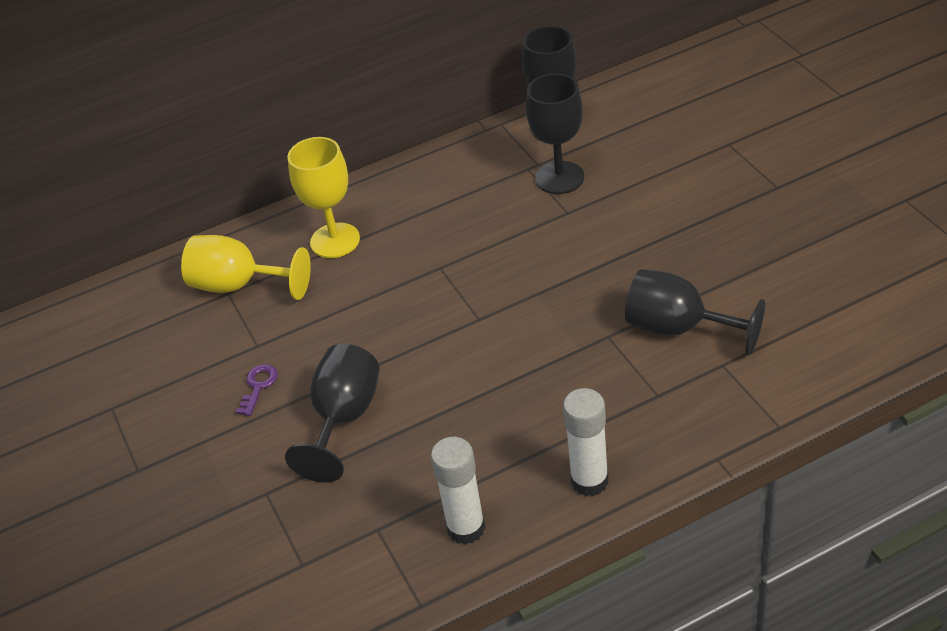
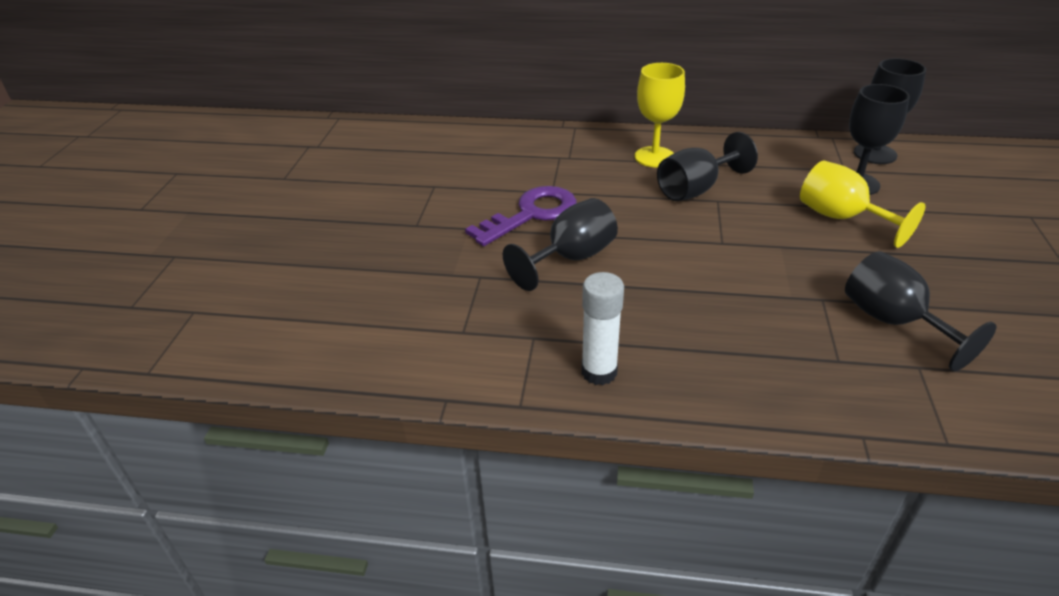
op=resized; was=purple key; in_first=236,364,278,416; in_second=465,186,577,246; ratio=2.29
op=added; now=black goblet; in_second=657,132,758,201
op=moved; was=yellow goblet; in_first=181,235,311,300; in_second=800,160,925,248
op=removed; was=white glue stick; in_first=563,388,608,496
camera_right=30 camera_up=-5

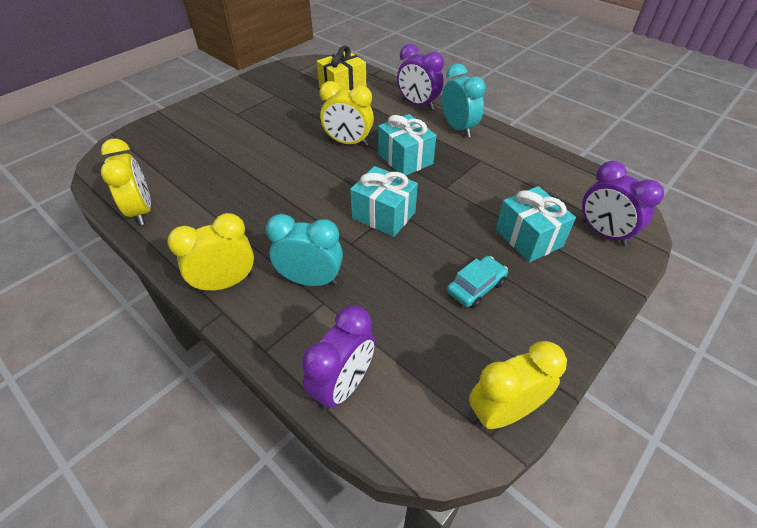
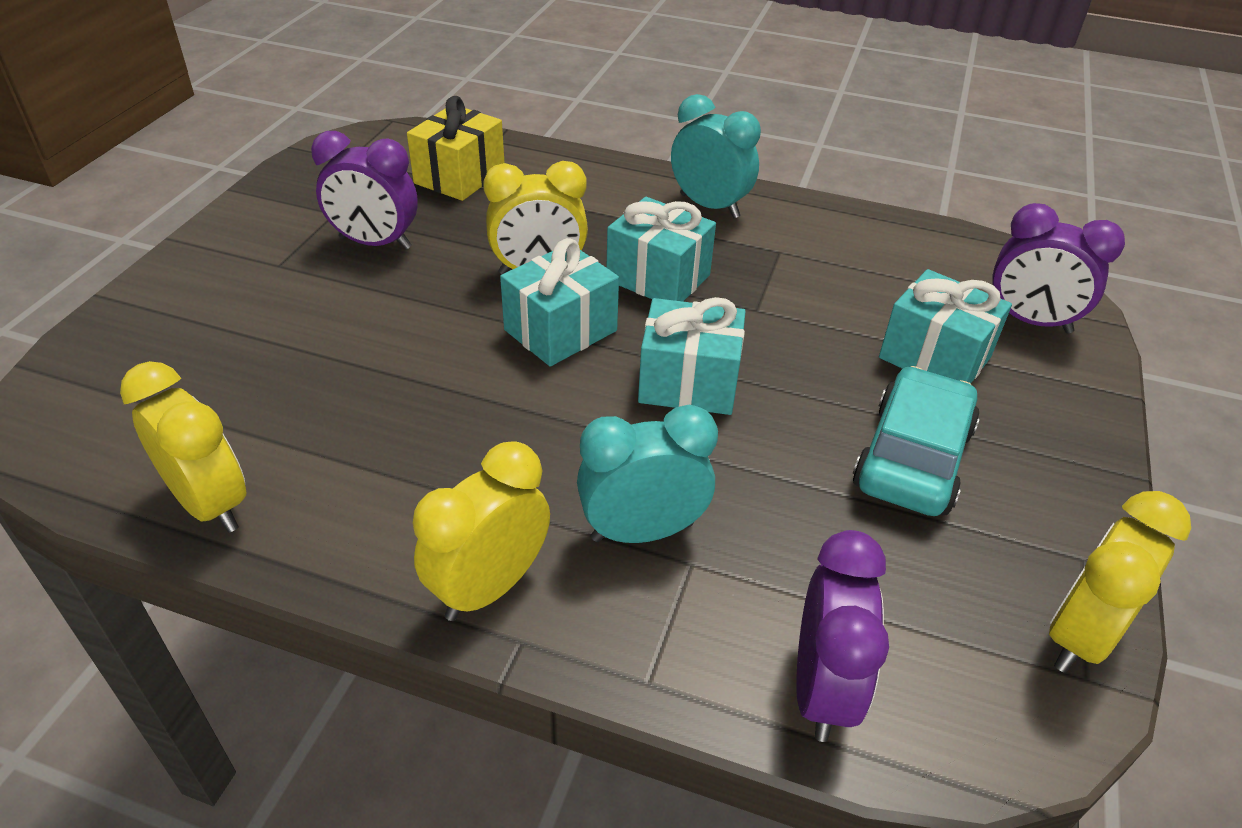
op=moved; was=purple clock; in_first=397,44,444,110; in_second=311,131,418,250
op=added; now=turquoise gift; in_second=500,238,619,366
op=resized; was=turquoise car; in_first=447,256,508,309; in_second=853,366,980,516; ratio=1.61
camera_right=-25 camera_up=-5

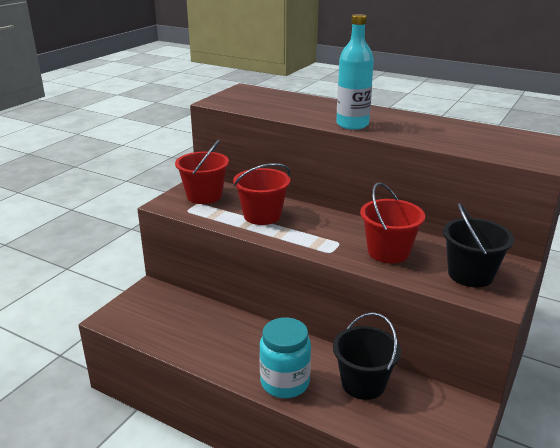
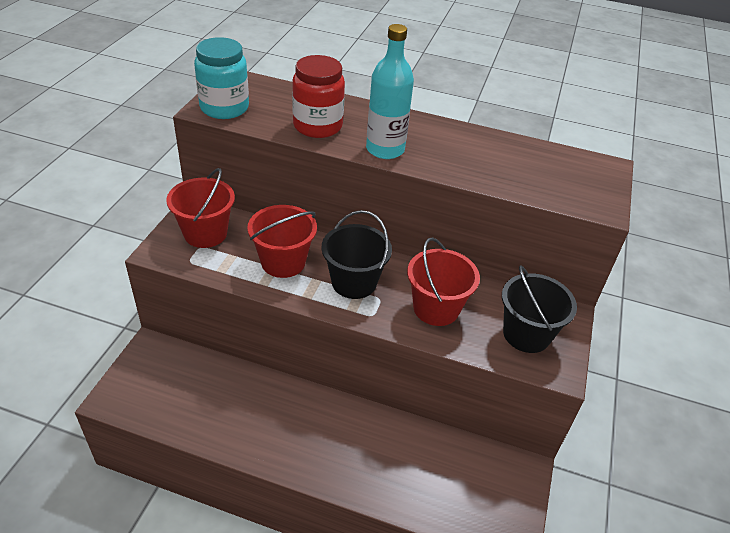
op=moved; was=turquoise jar; in_first=260,317,311,398; in_second=194,37,249,119
op=added; now=red jar; in_second=292,55,345,138
op=moved; was=black bucket; in_first=333,312,401,400; in_second=322,210,392,299
camera_right=-15 camera_up=15

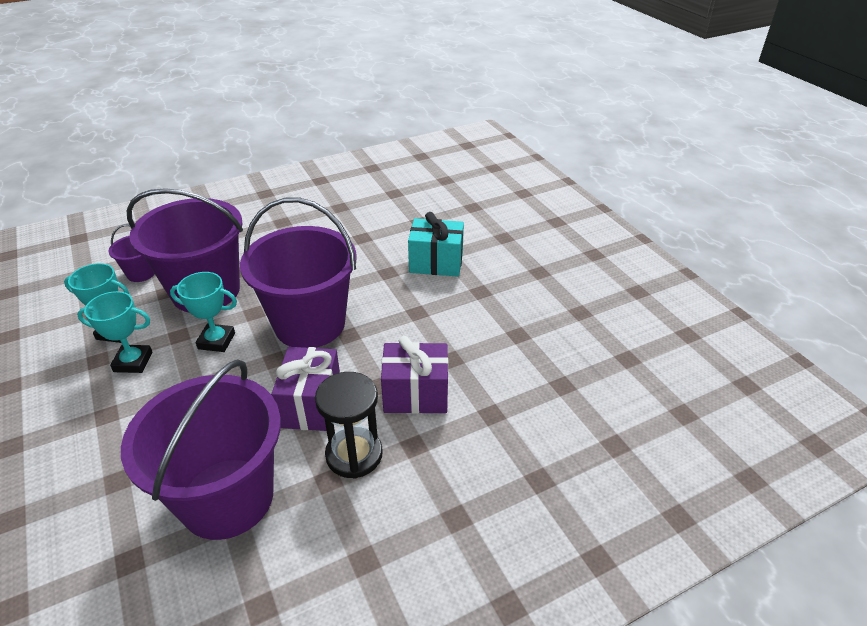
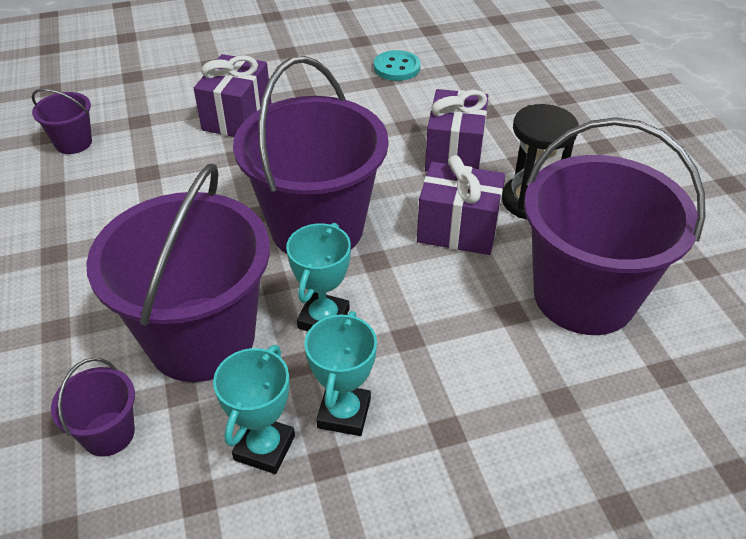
op=added; now=purple bucket; in_second=32,89,92,154
op=recoloured; was=turquoise gift; now=purple gift; in_first=408,212,464,277; in_second=194,54,272,137
op=added; now=turquoise button; in_second=374,50,420,81
camera_right=-80 camera_up=5

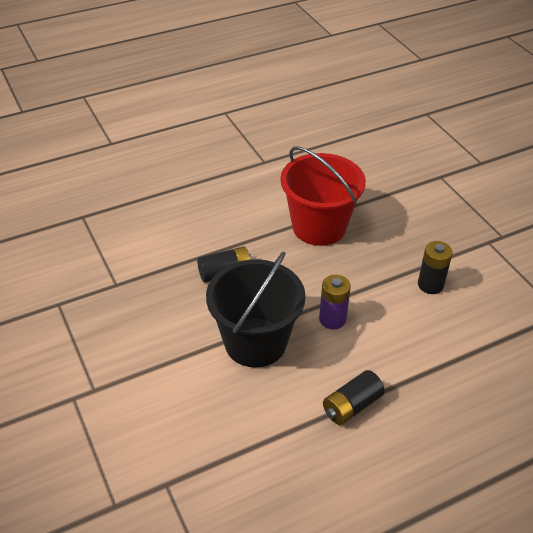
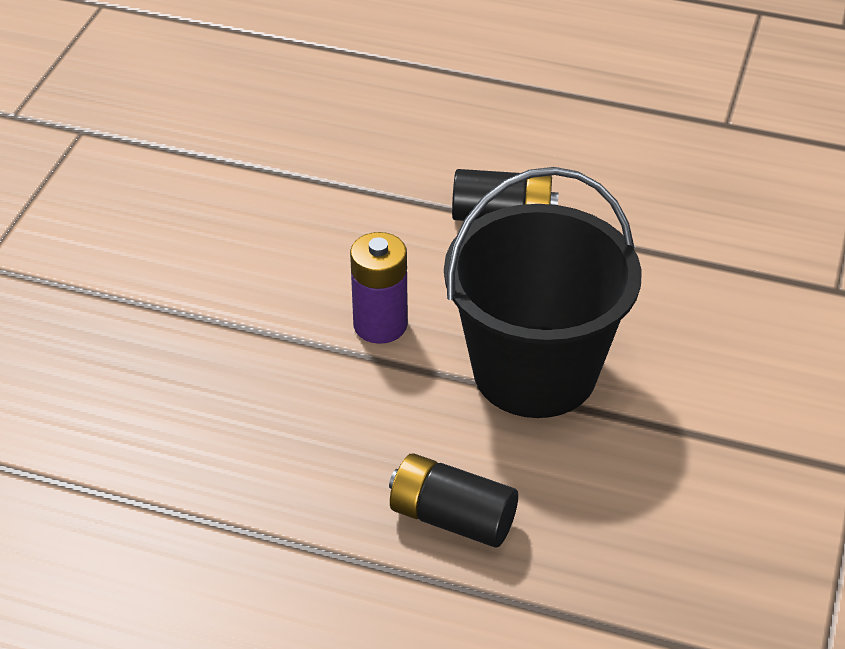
op=removed; was=red bucket; in_first=280,146,366,246
op=removed; was=black battery; in_first=418,241,453,294
camera_right=-135 camera_up=0

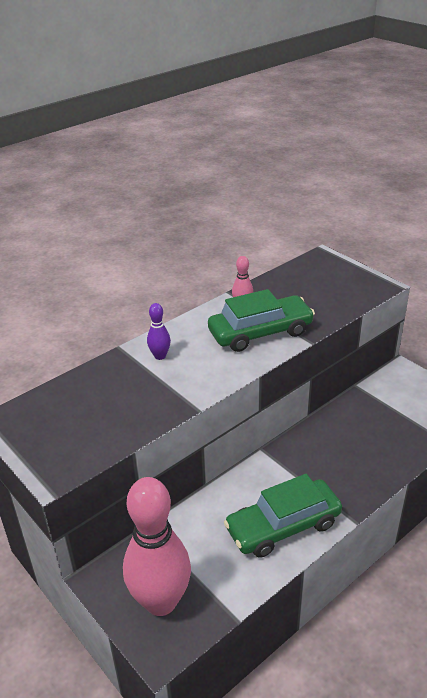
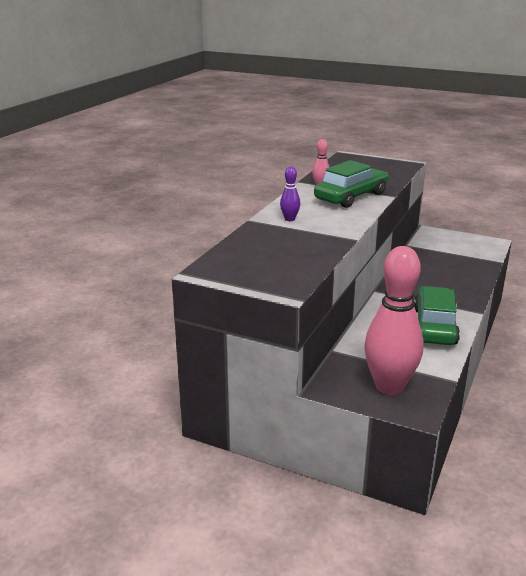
op=turned; was=green car; in_first=224,474,342,558; in_second=414,286,460,345; clockwise=150
camera_right=-25 camera_up=-10

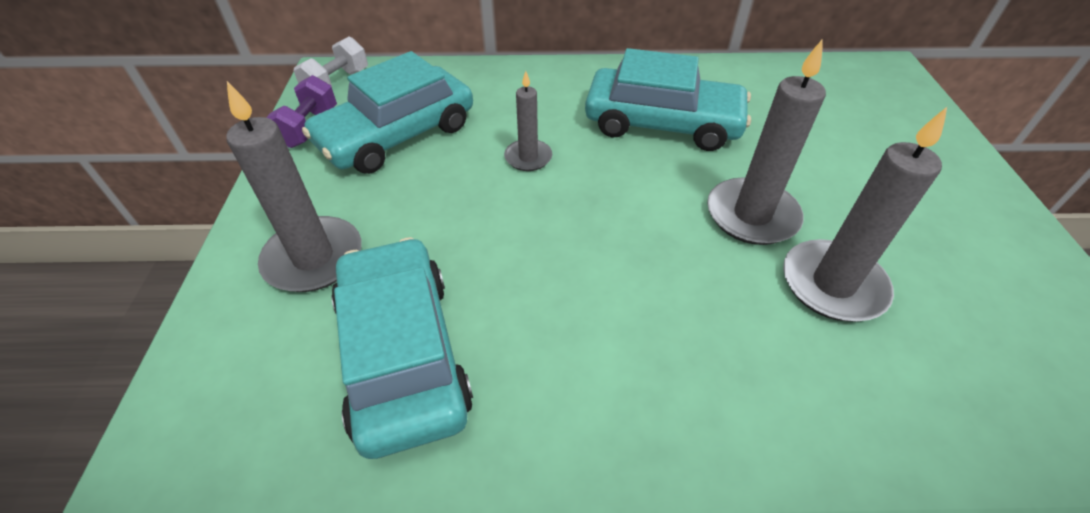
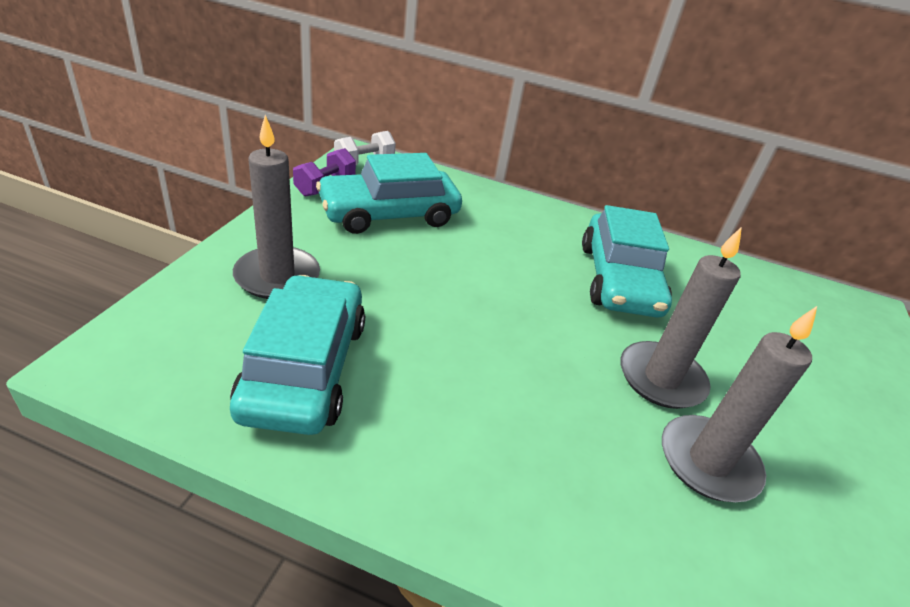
op=turned; was=turquoise car; in_first=585,48,751,151; in_second=582,205,672,318; clockwise=60
op=removed; was=grey candle; in_first=504,71,552,171
camera_right=15 camera_up=-10

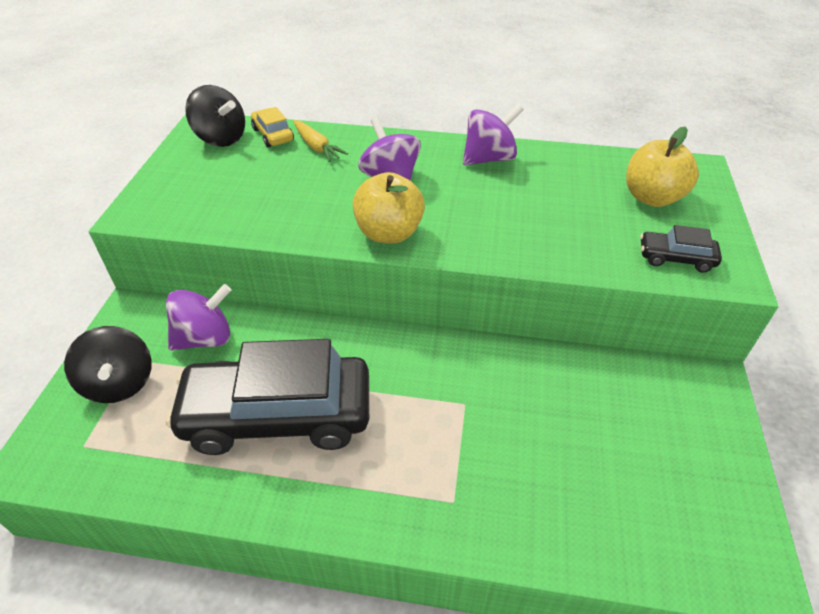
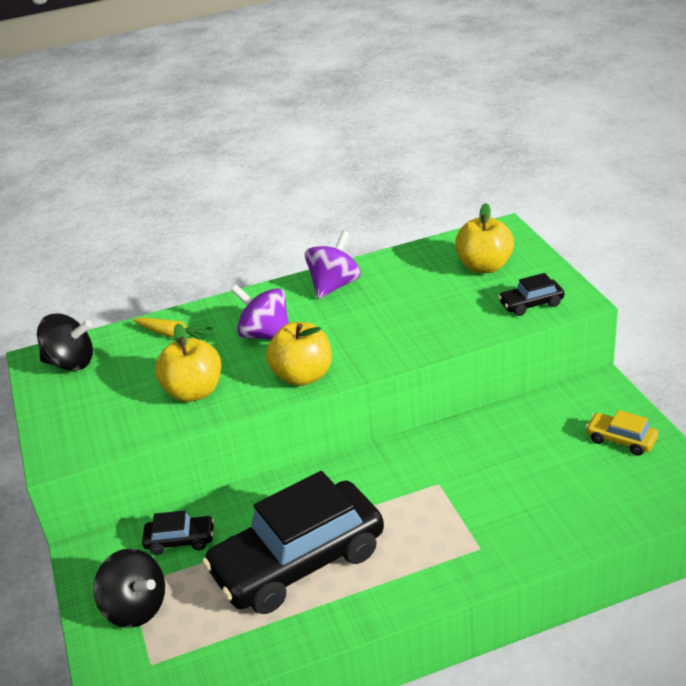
op=replaced; was=purple spinning top; now=black car; in_first=166,284,231,351; in_second=142,510,214,555
op=added; now=yellow apple; in_second=155,323,221,402
op=moved; was=yellow car; in_first=251,107,294,147; in_second=586,410,658,456
camera_right=-25 camera_up=-10

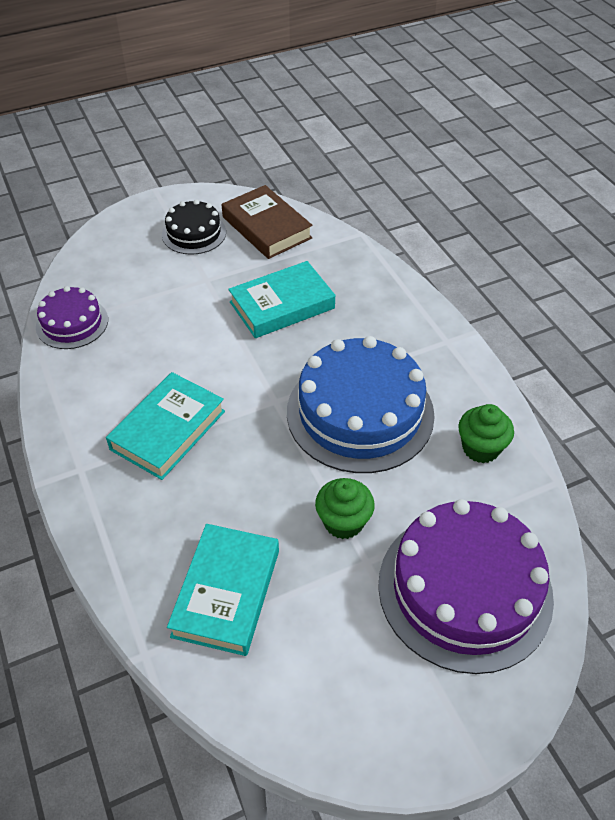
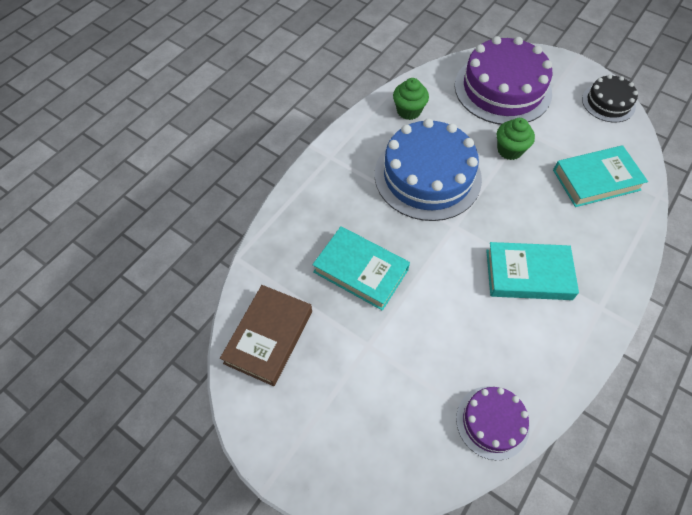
op=moved; was=black cake; in_first=162,199,226,255; in_second=582,74,638,122
camera_right=-120 camera_up=10

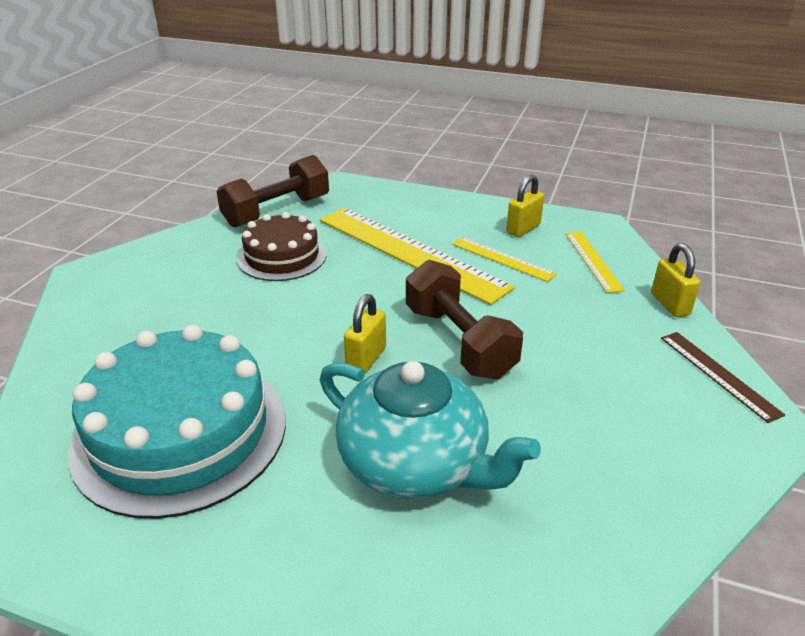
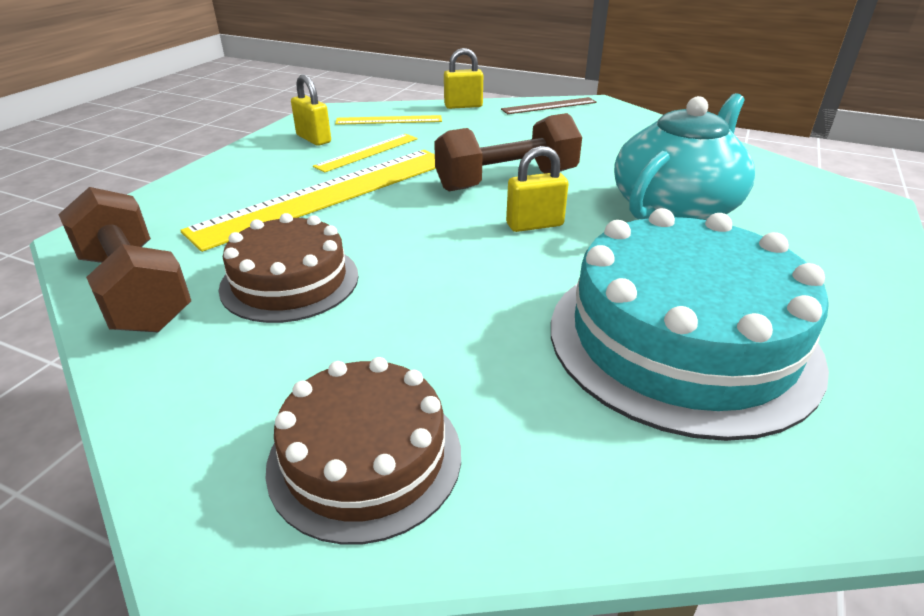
op=added; now=brown cake; in_second=265,357,461,545
op=turned; was=yellow padlock; in_first=344,294,386,374; in_second=506,146,569,232; clockwise=-45
camera_right=-85 camera_up=0

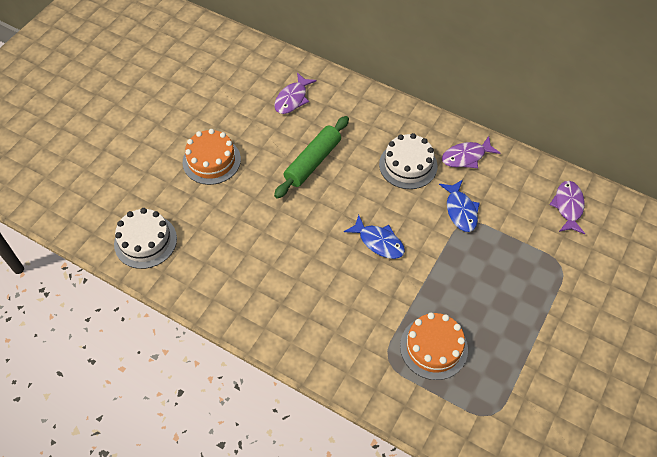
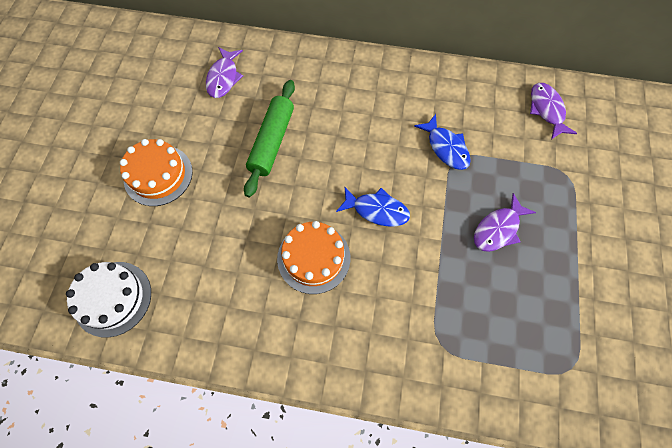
op=moved; was=orange cake; in_first=400,313,468,380; in_second=277,221,350,294
op=moved; was=purple fish; in_first=442,136,500,168; in_second=474,193,536,252
op=removed; was=white cake; in_first=379,133,437,189
camera_right=-20 camera_up=10

